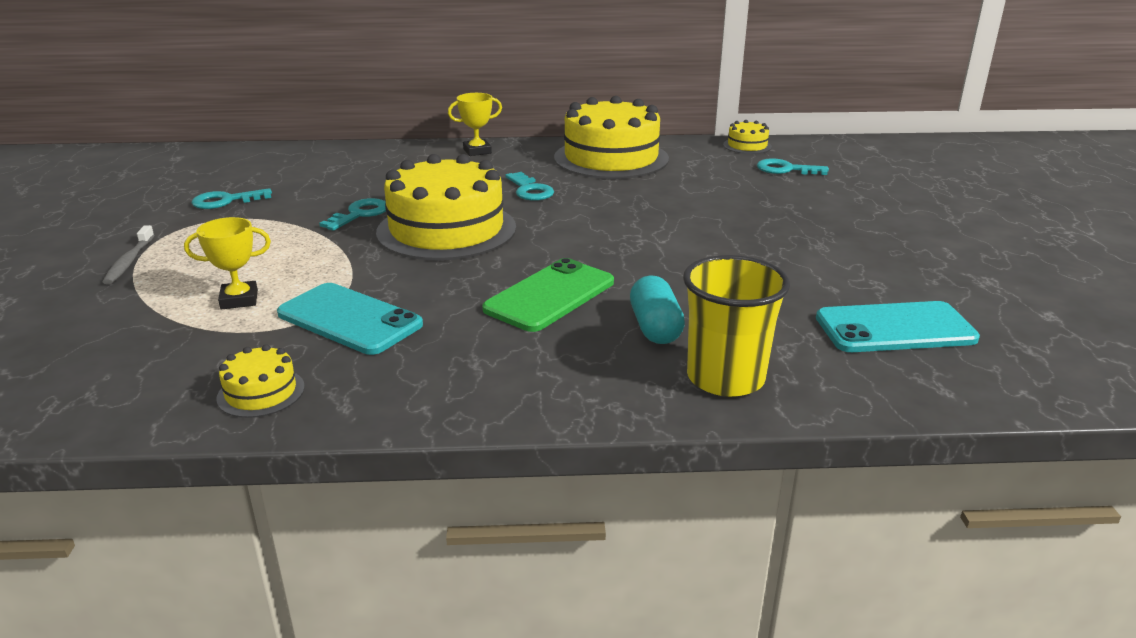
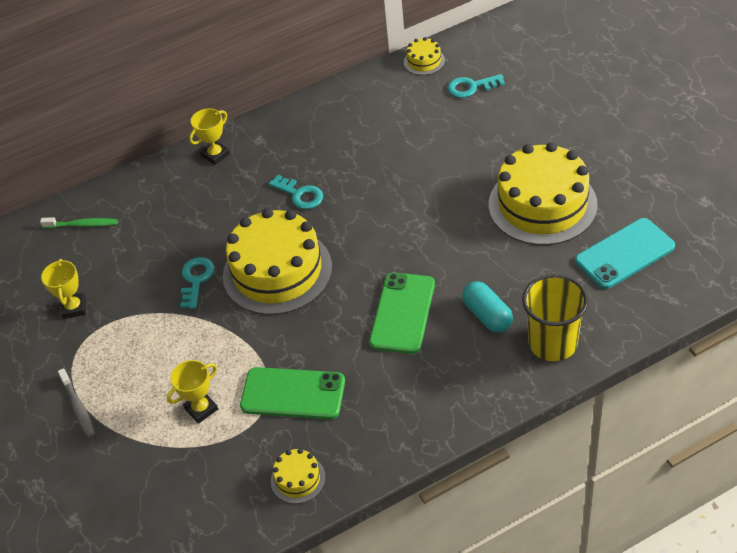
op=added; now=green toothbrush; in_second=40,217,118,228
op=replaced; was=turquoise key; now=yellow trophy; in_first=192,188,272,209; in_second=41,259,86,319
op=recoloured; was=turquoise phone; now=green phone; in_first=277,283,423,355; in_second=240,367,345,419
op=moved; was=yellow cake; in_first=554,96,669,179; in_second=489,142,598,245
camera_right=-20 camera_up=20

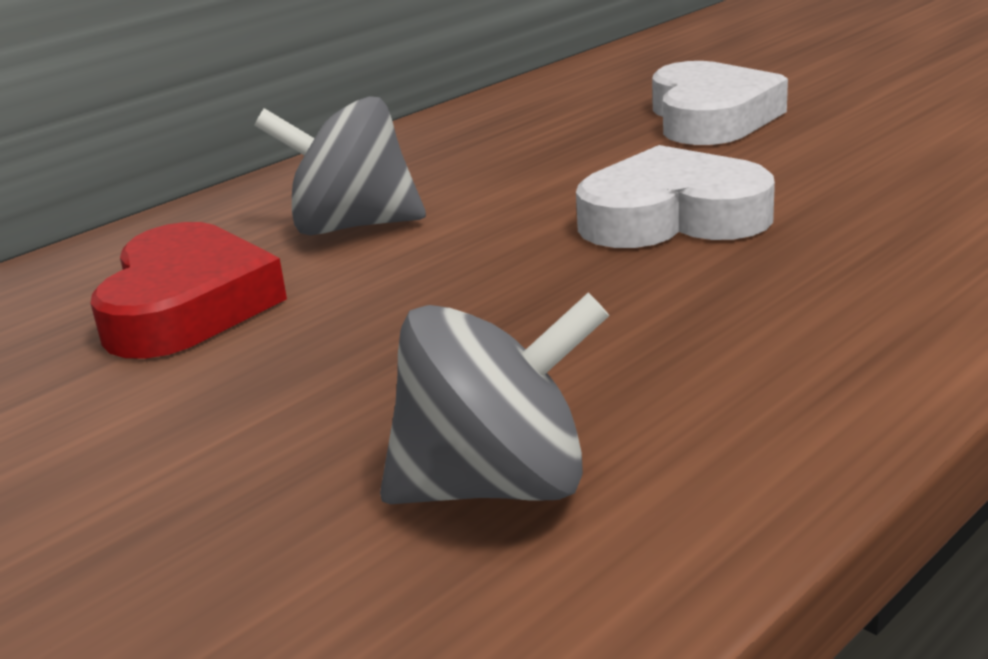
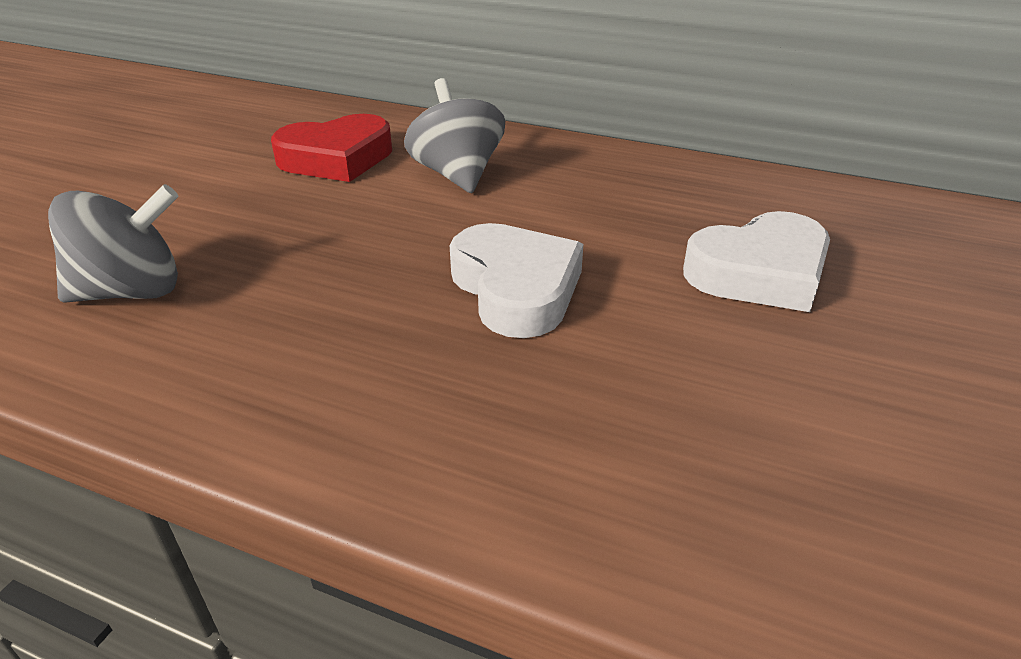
op=turned; was=grey spinning top; in_first=380,293,609,504; in_second=48,184,178,303; clockwise=-75
camera_right=65 camera_up=10

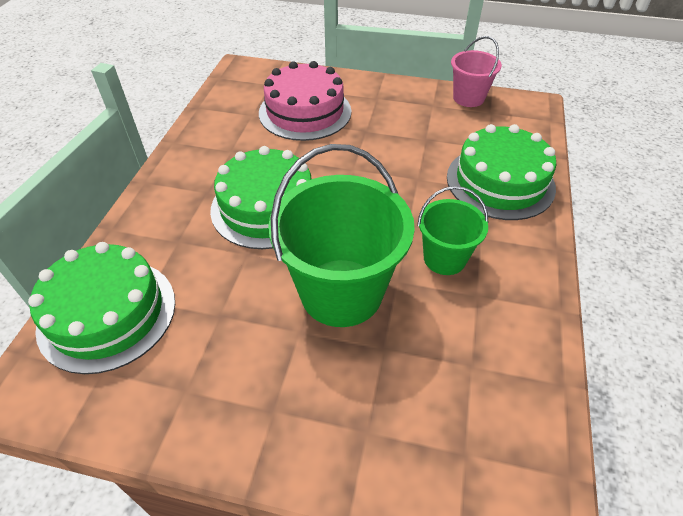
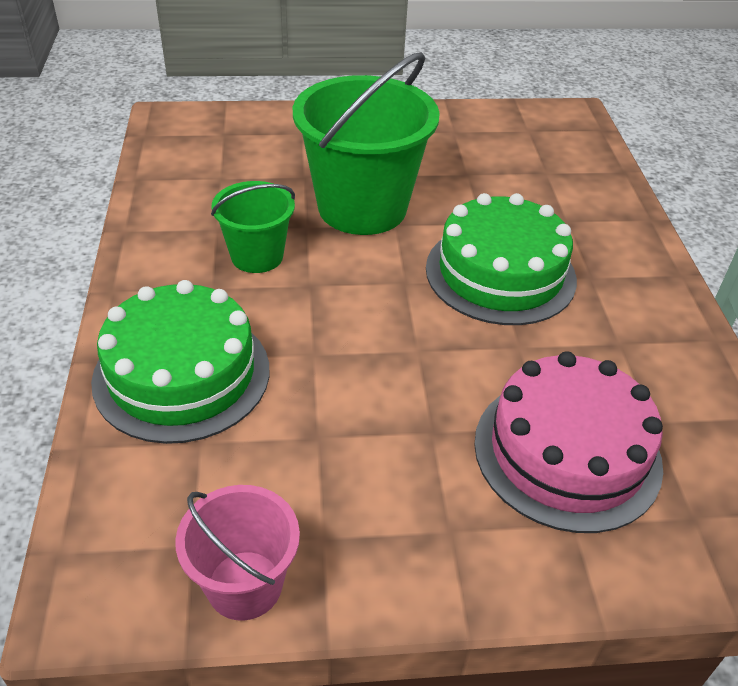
op=removed; was=green cake; in_first=28,242,175,374
camera_right=160 camera_up=-5

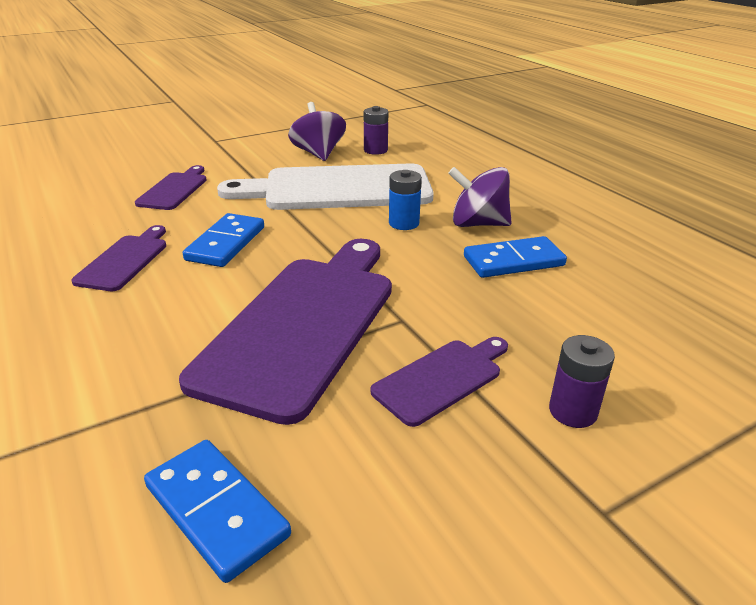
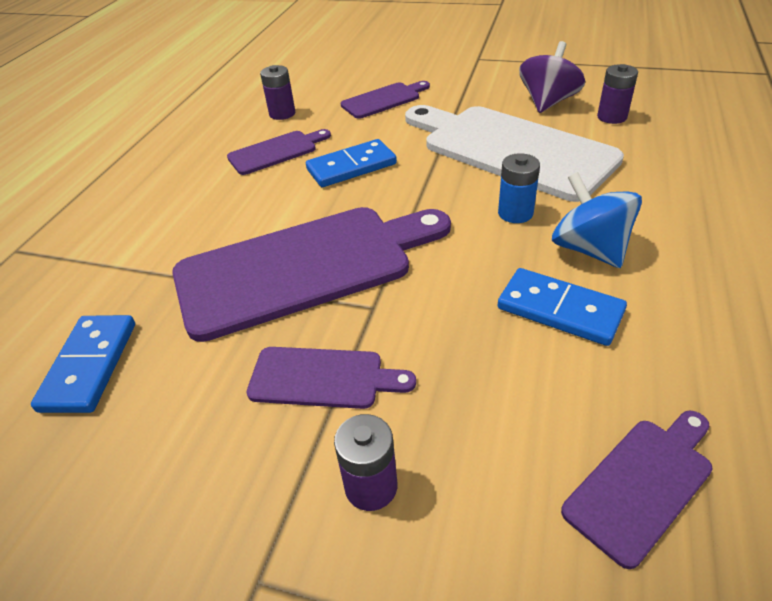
op=added; now=purple battery; in_second=260,65,295,120
op=recoloured; was=purple spinning top; now=blue spinning top; in_first=448,167,512,227; in_second=552,172,642,268
op=added; now=purple cutting board; in_second=561,411,712,569
camera_right=50 camera_up=10

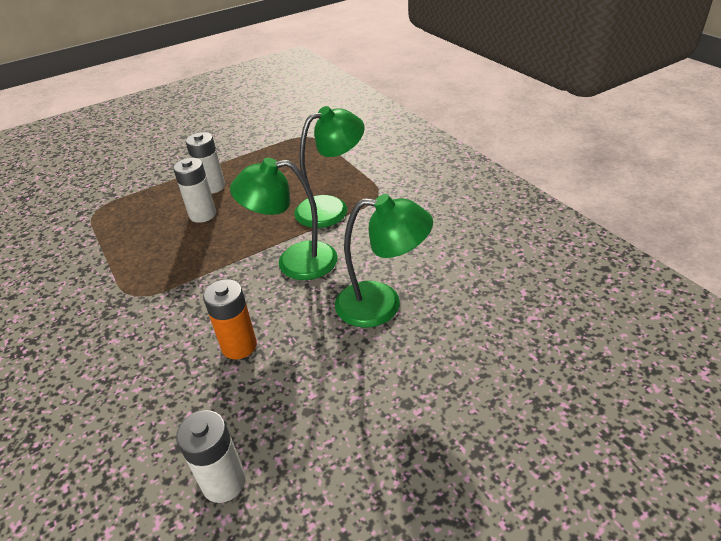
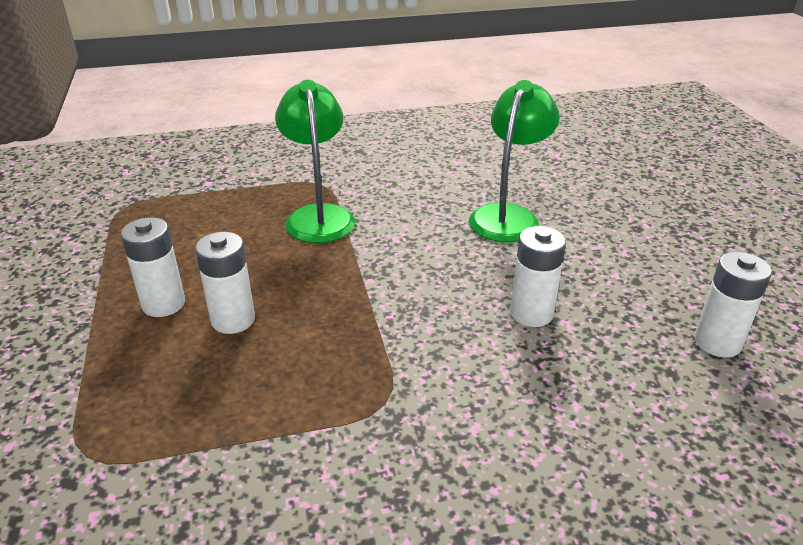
op=recoloured; was=orange battery; now=white battery; in_first=203,279,257,359; in_second=510,226,566,327
op=removed; was=green lamp; in_first=230,158,338,280
camera_right=-75 camera_up=-5

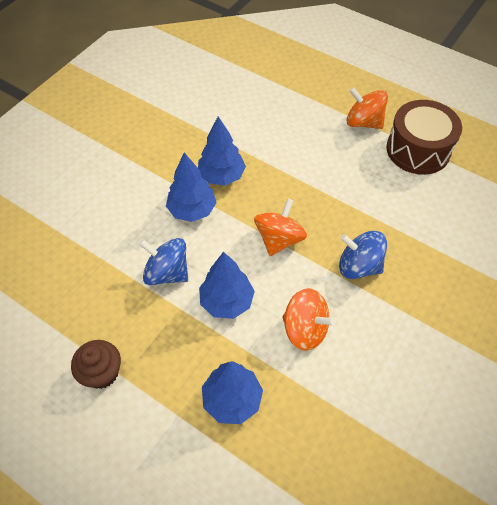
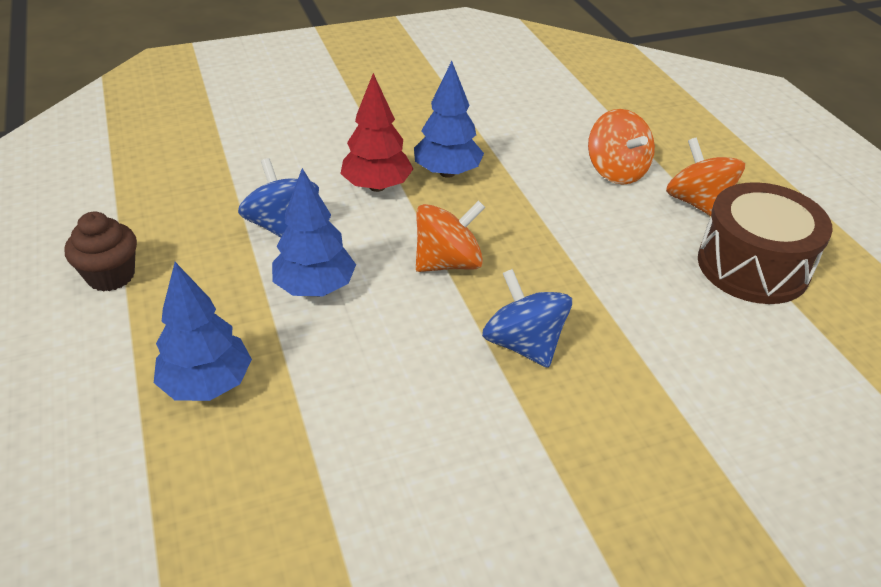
op=recoloured; was=blue tree; now=red tree; in_first=166,153,217,222; in_second=340,73,413,192
op=moved; was=orange spinning top; in_first=282,288,335,351; in_second=588,109,655,185
camera_right=35 camera_up=-15

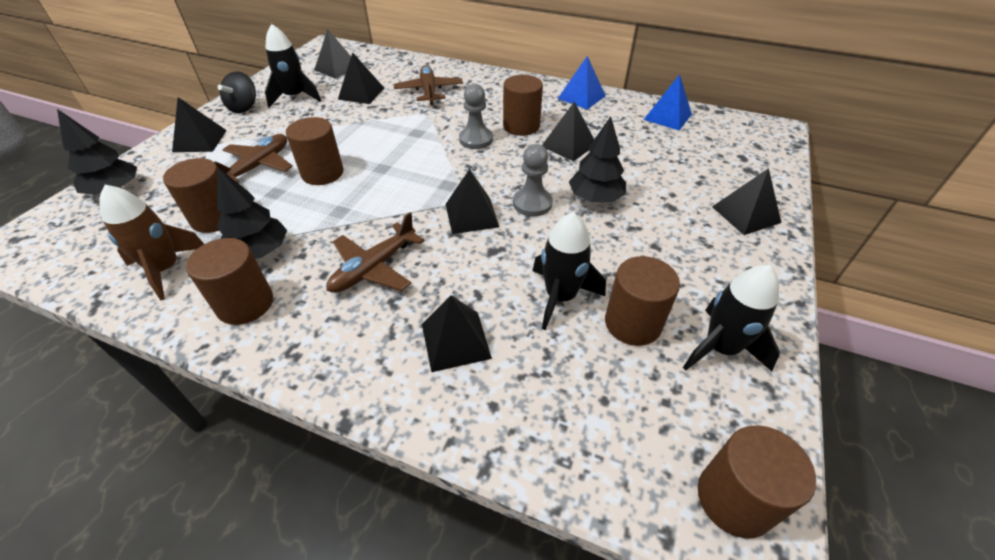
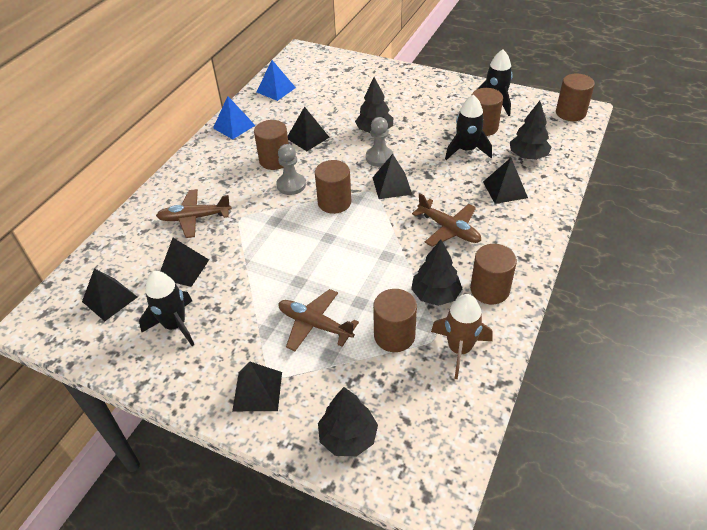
op=moved; was=brown cylinder; in_first=286,117,344,185; in_second=315,160,351,214
op=added; now=black tree; in_second=510,101,552,160
op=removed; was=black spinning top; in_first=218,71,256,113
op=removed; was=black pyramid; in_first=712,168,781,235
camera_right=-85 camera_up=0

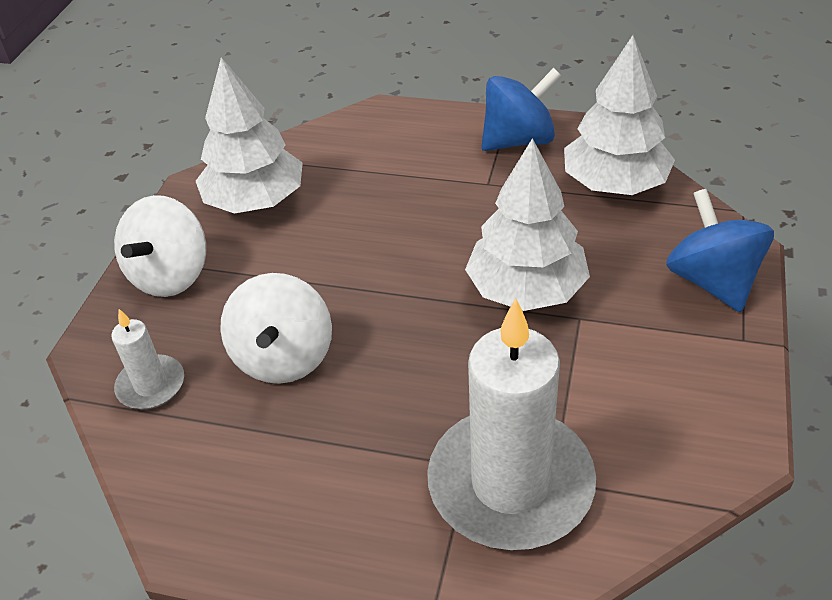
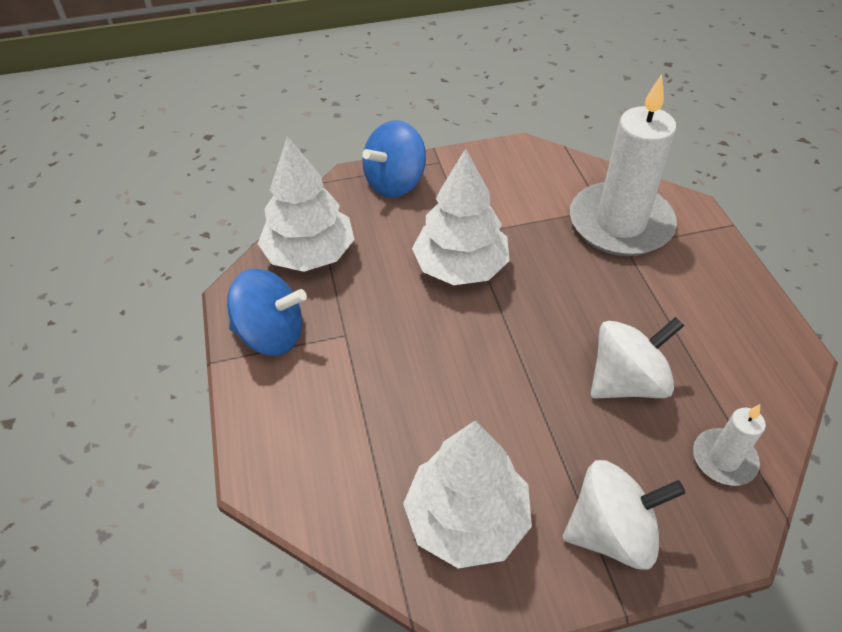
op=turned; was=blue spinning top; in_first=481,68,561,151; in_second=227,269,307,356; clockwise=150
camera_right=-120 camera_up=5

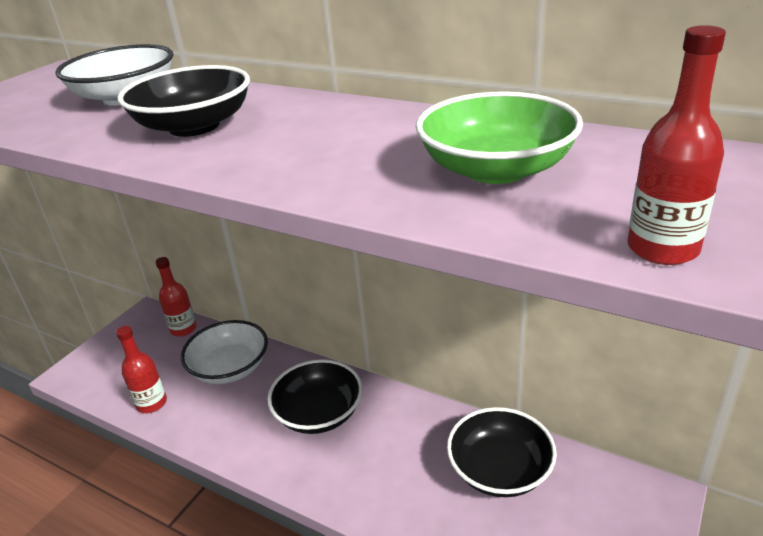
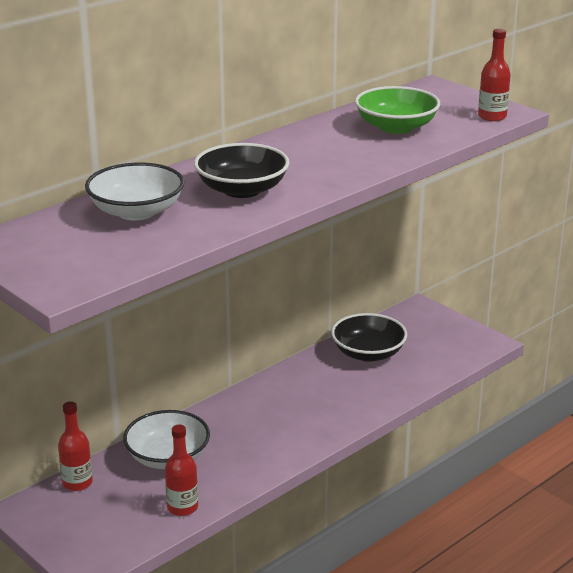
op=removed; was=black bowl; in_first=267,359,363,434
camera_right=-75 camera_up=-5

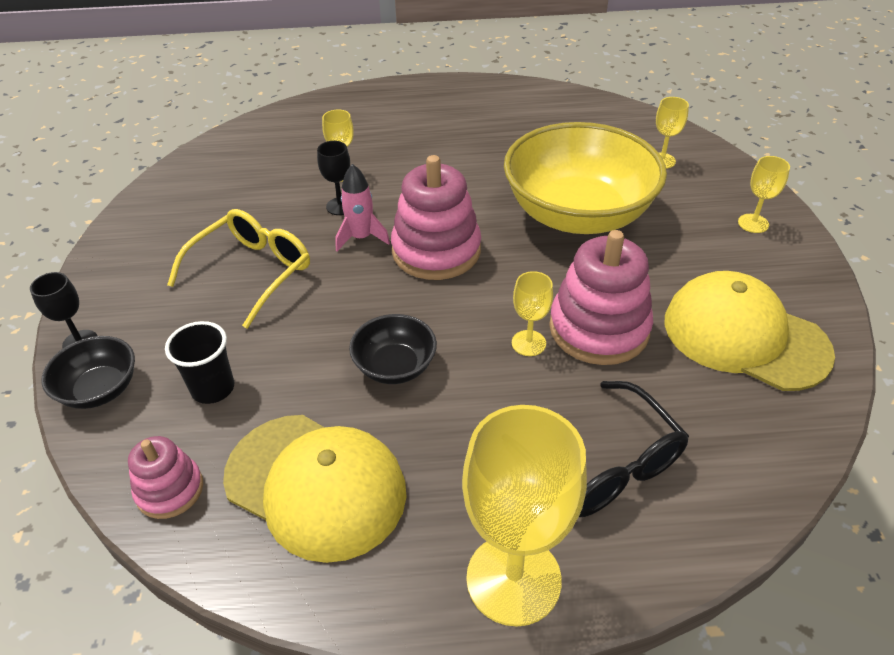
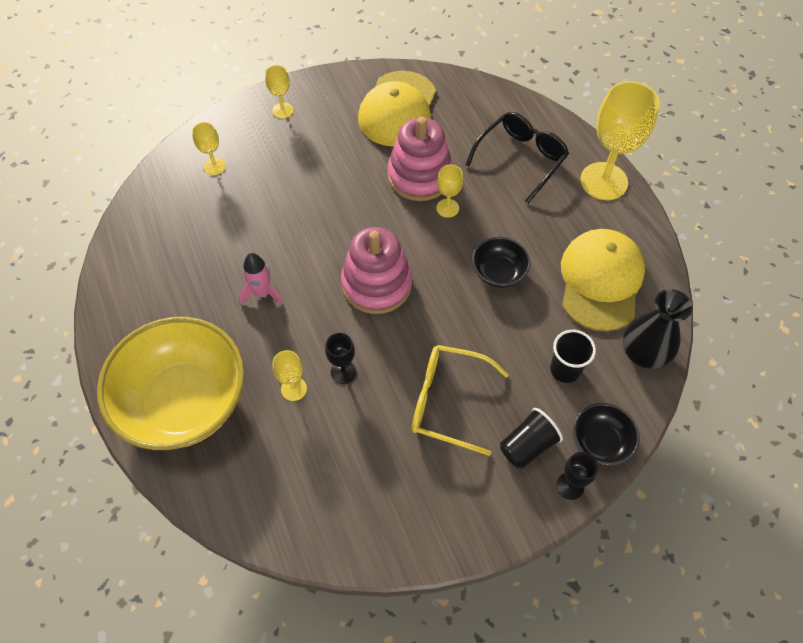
op=moved; was=yellow bowl; in_first=504,122,667,234; in_second=97,317,245,450
op=moved; was=pink rocket; in_first=335,164,390,251; in_second=239,253,283,305
op=added; now=black cup; in_second=500,408,563,469
op=replaced; was=pink stacking toy; now=black vase; in_first=128,436,203,519; in_second=623,289,692,369
camera_right=-110 camera_up=15

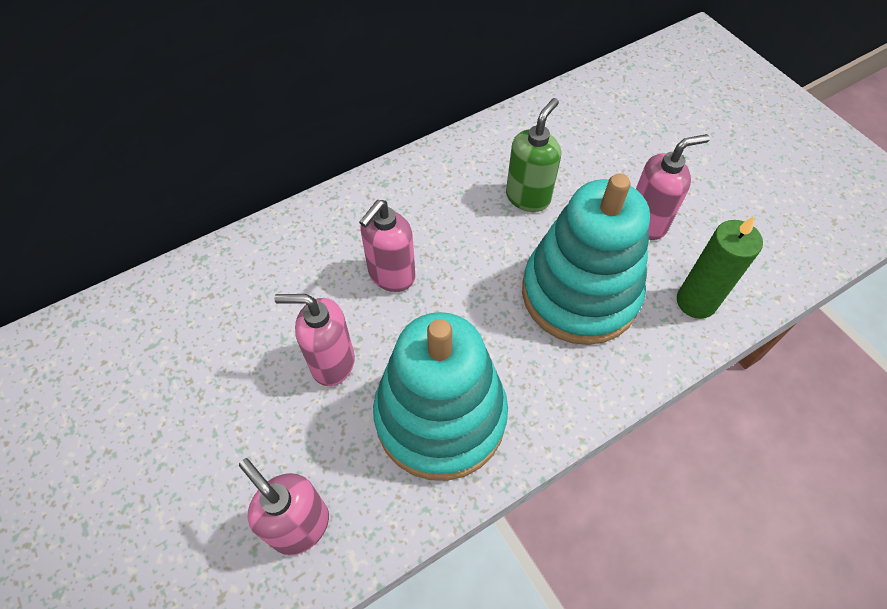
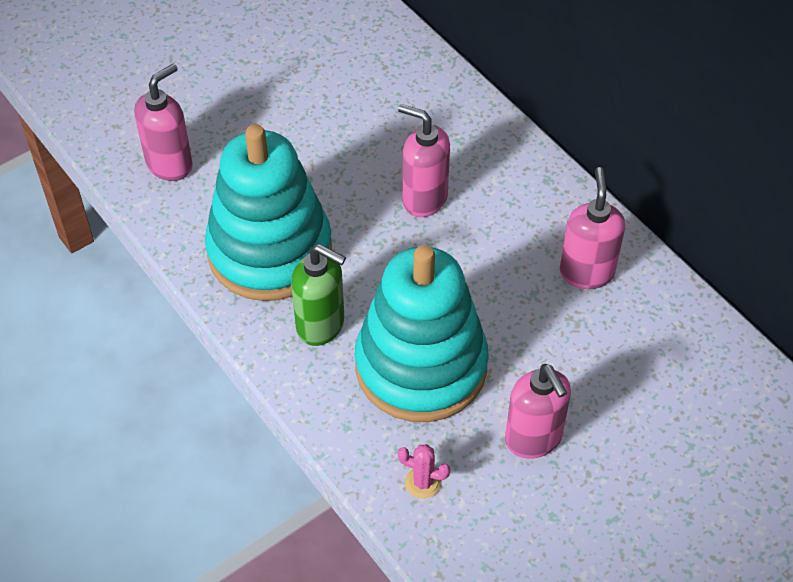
op=moved; was=green soap dispenser; in_first=506,98,561,212; in_second=291,244,346,346
op=replaced; was=green candle; now=pink cactus; in_first=677,216,763,319; in_second=398,444,450,499
op=moved; was=pink soap dispenser; in_first=274,294,355,386; in_second=560,167,625,289
camera_right=85 camera_up=-5

